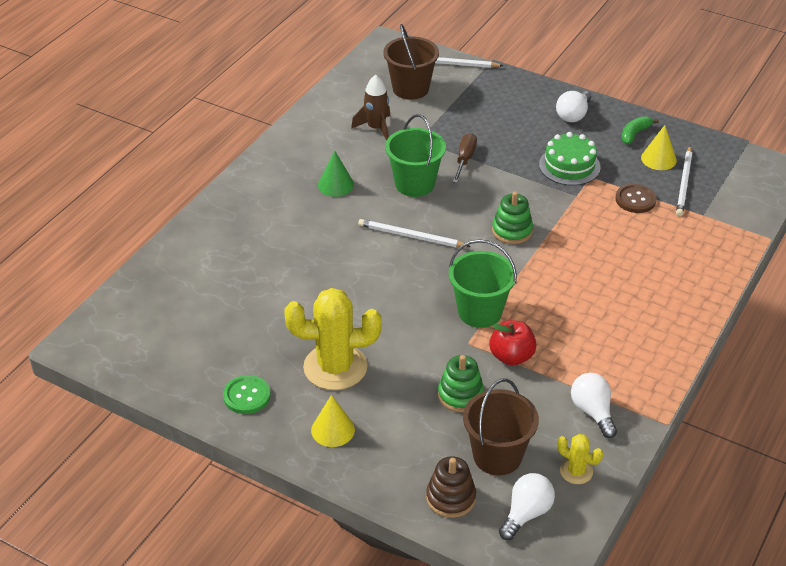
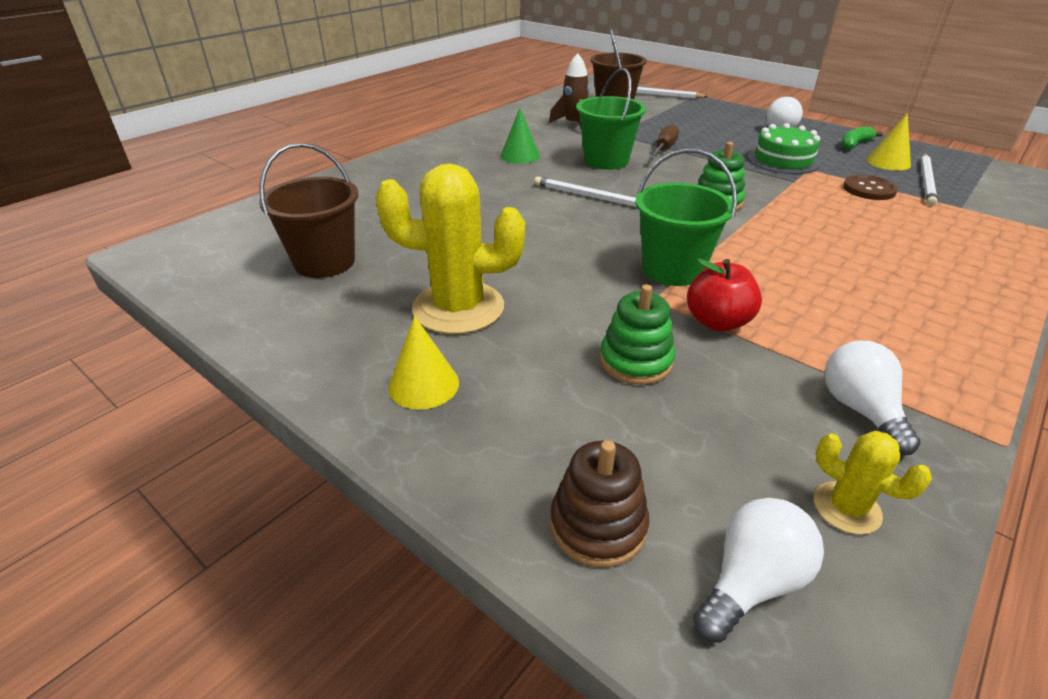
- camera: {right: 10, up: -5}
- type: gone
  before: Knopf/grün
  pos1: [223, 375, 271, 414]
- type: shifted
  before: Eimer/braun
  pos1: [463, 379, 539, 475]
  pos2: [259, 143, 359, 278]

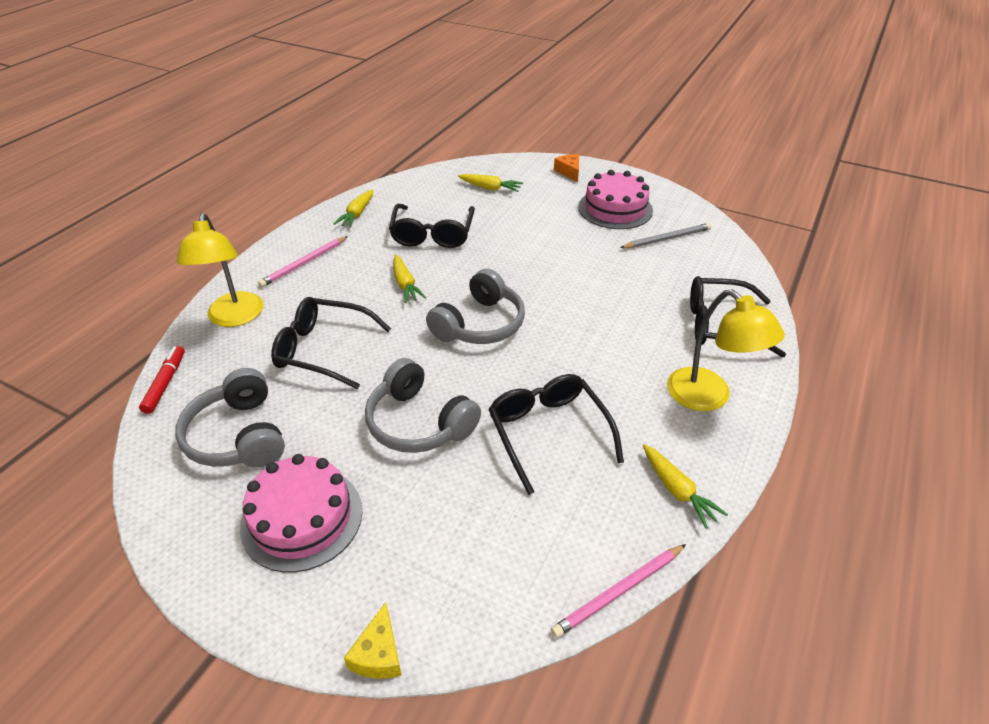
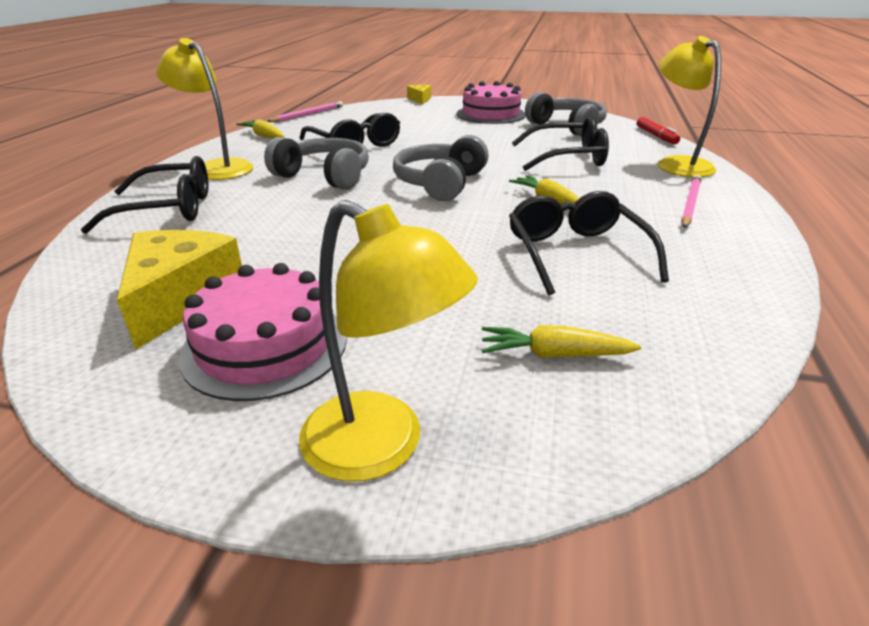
- camera: {right: 165, up: -10}
- type: gone
  before: Karotte/gelb
  pos1: [333, 189, 374, 227]
- type: shifted
  before: Kopfhörer/grau
  pos1: [365, 358, 481, 453]
  pos2: [264, 137, 369, 190]
- type: swapped
  before: Käse/orange
  after: Lampe/gelb
  pos1: [554, 154, 579, 182]
  pos2: [299, 200, 478, 482]
- type: swapped
  before: Bleistift/grau
  after: Käse/gelb
  pos1: [620, 223, 712, 248]
  pos2: [117, 230, 242, 350]

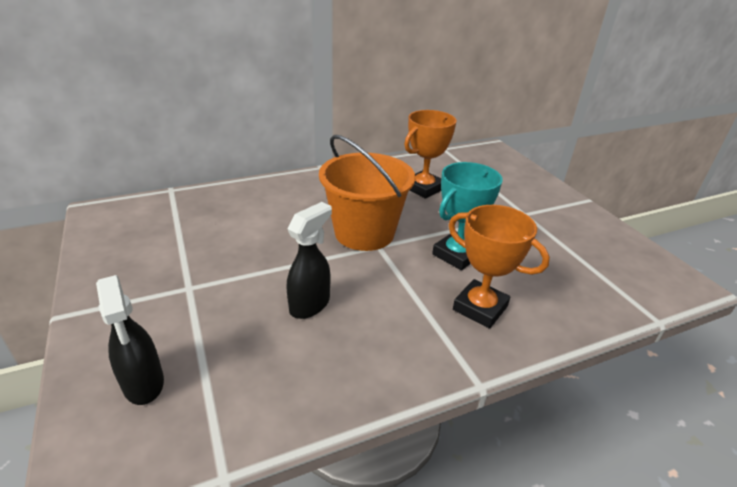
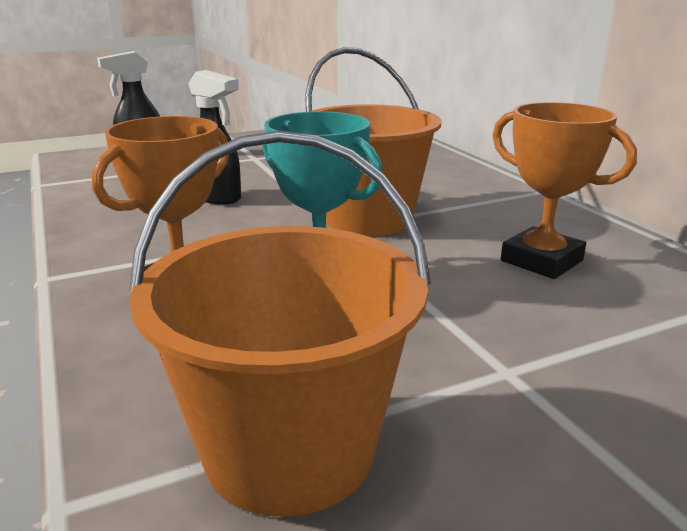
- camera: {right: 90, up: -10}
- type: new
  after: Eimer/orange
  pos2: [129, 131, 431, 517]

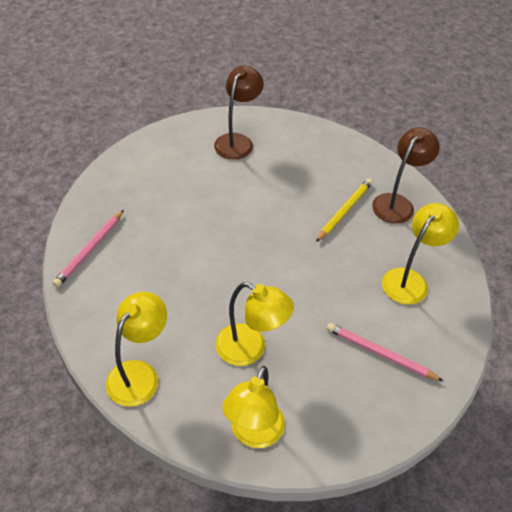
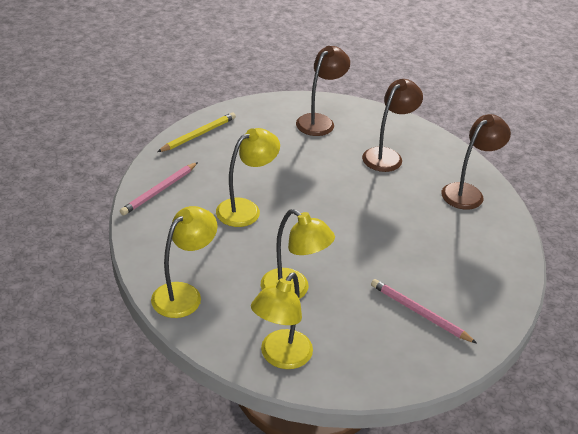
- camera: {right: 10, up: -10}
- type: shifted
  before: Bleistift/gelb
  pos1: [316, 179, 373, 242]
  pos2: [157, 112, 236, 152]
- type: shifted
  before: Lampe/gelb
  pos1: [382, 203, 459, 305]
  pos2: [216, 128, 280, 227]
- type: new
  after: Lampe/braun
  pos2: [362, 79, 423, 172]

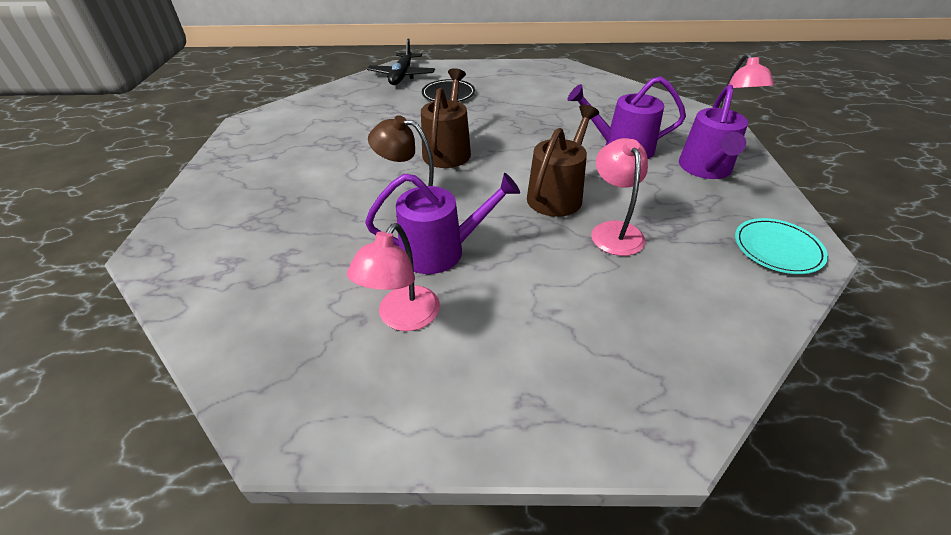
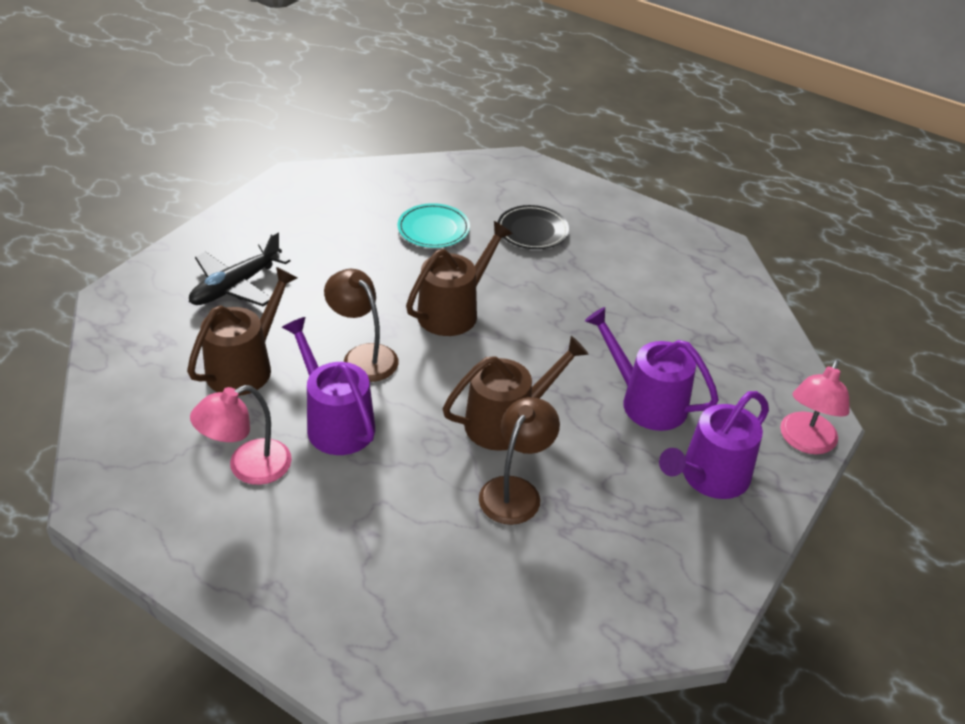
- camera: {right: 30, up: 0}
- type: rotated
  before: Gießkanne/lila
  pos1: [365, 173, 520, 274]
  pos2: [282, 317, 375, 455]
  turn: -150
- type: shifted
  before: Flugzeug/schwarz
  pos1: [367, 39, 435, 85]
  pos2: [189, 231, 291, 306]
- type: repainted
  before: Lampe/rosa
  after: Lampe/braun
  pos1: [591, 138, 648, 256]
  pos2: [479, 397, 560, 525]
- type: shifted
  before: Teller/türkis
  pos1: [735, 218, 828, 274]
  pos2: [397, 203, 470, 248]
- type: new
  after: Gießkanne/braun
  pos2: [187, 267, 297, 396]

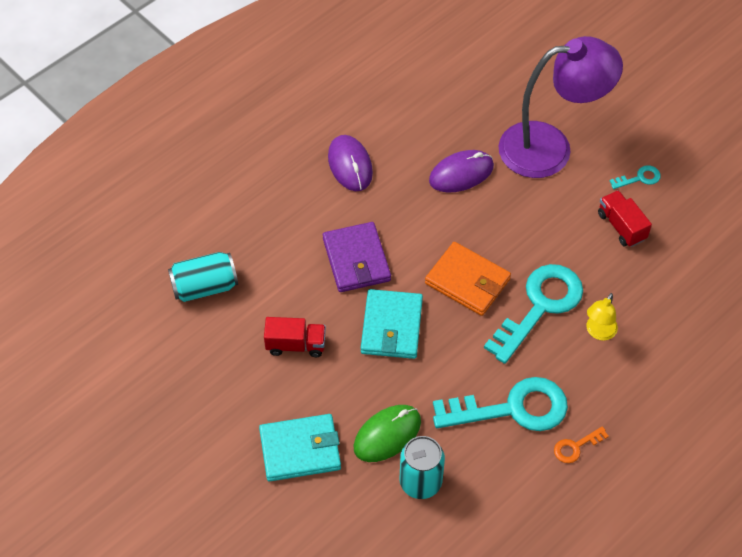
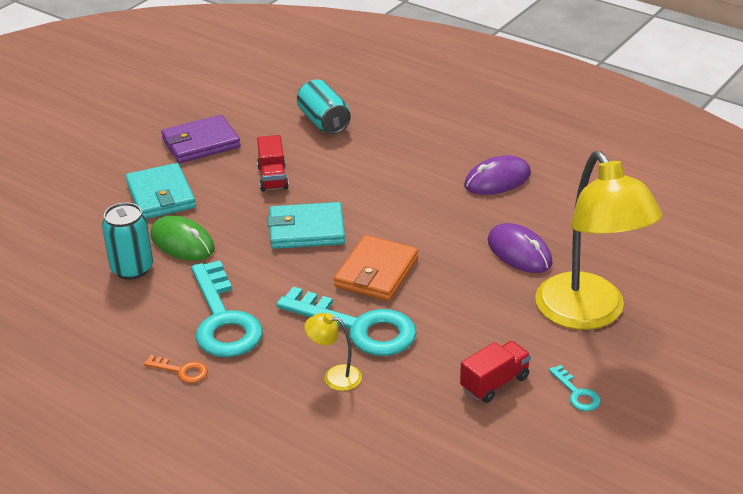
- camera: {right: 80, up: -20}
- type: shifted
  before: Geldbörse/lila
  pos1: [323, 222, 391, 292]
  pos2: [161, 115, 241, 163]
- type: repainted
  before: Lampe/lila
  after: Lampe/gelb
  pos1: [499, 36, 623, 178]
  pos2: [535, 151, 662, 330]
- type: rotated
  before: Schlüssel/orange
  pos1: [554, 426, 609, 463]
  pos2: [144, 355, 208, 383]
  turn: 150

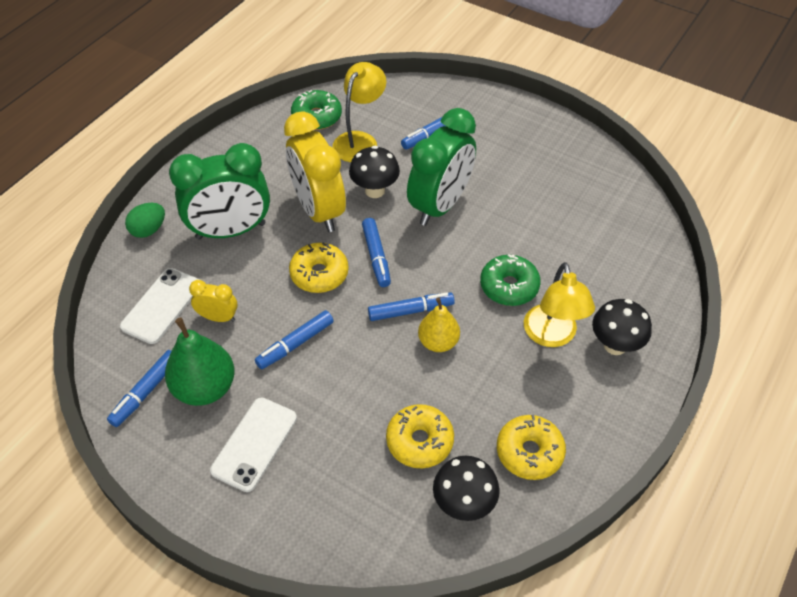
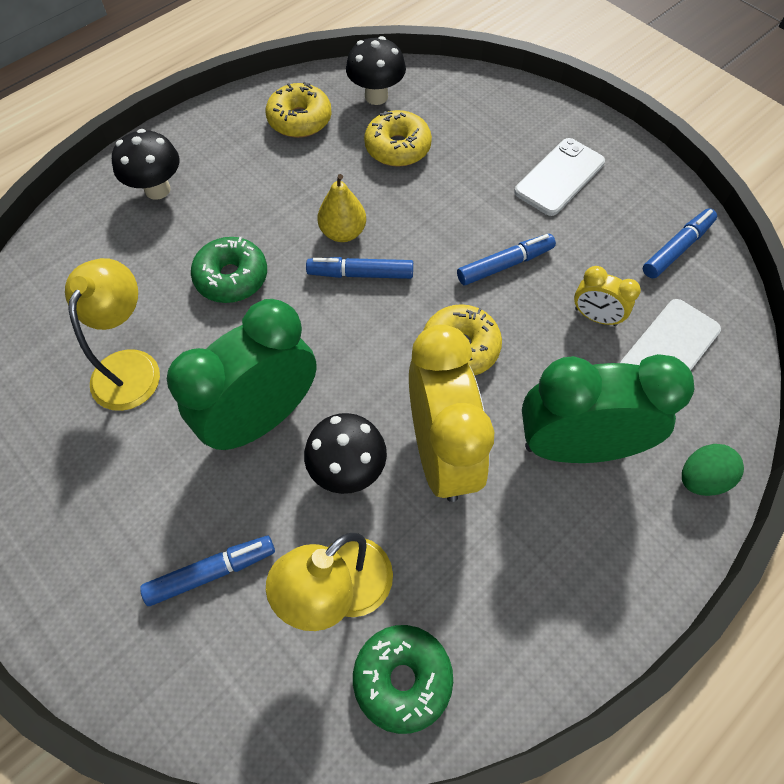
- camera: {right: -165, up: 10}
- type: gone
  before: Birne/grün
  pos1: [165, 318, 235, 406]
- type: gone
  before: Filzstift/blau
  pos1: [362, 218, 391, 287]
- type: shifted
  before: Lampe/gelb
  pos1: [524, 262, 595, 347]
  pos2: [65, 258, 160, 411]

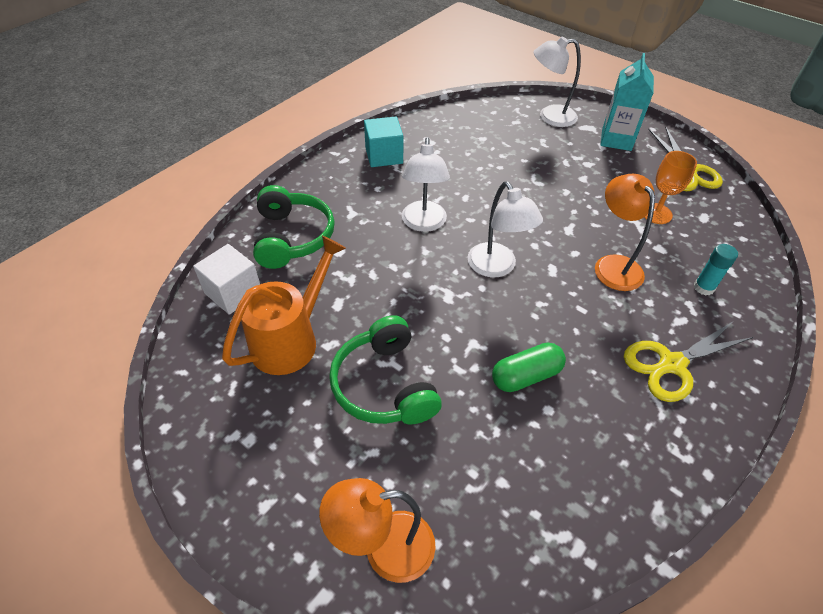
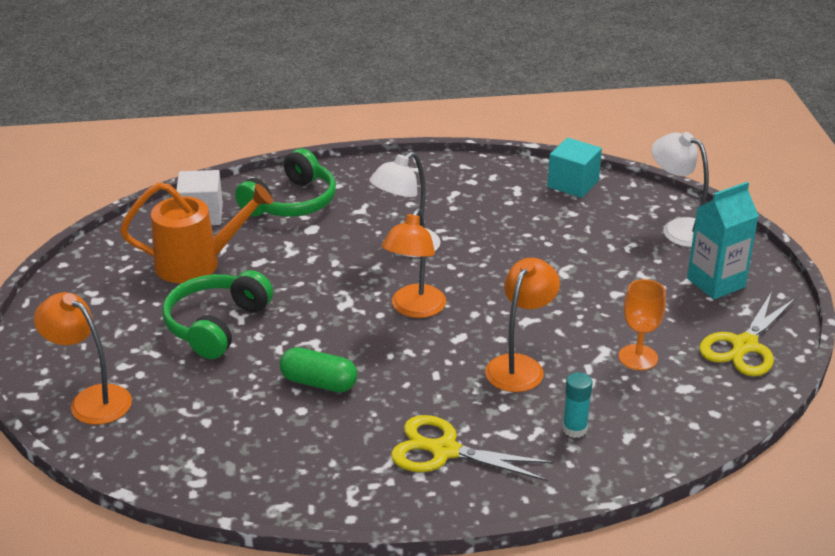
- camera: {right: 45, up: -15}
- type: shifted
  before: Kubus/türkis
  pos1: [364, 116, 403, 167]
  pos2: [547, 138, 602, 198]
- type: repainted
  before: Lampe/weiß
  after: Lampe/orange
  pos1: [468, 182, 543, 277]
  pos2: [382, 208, 446, 318]

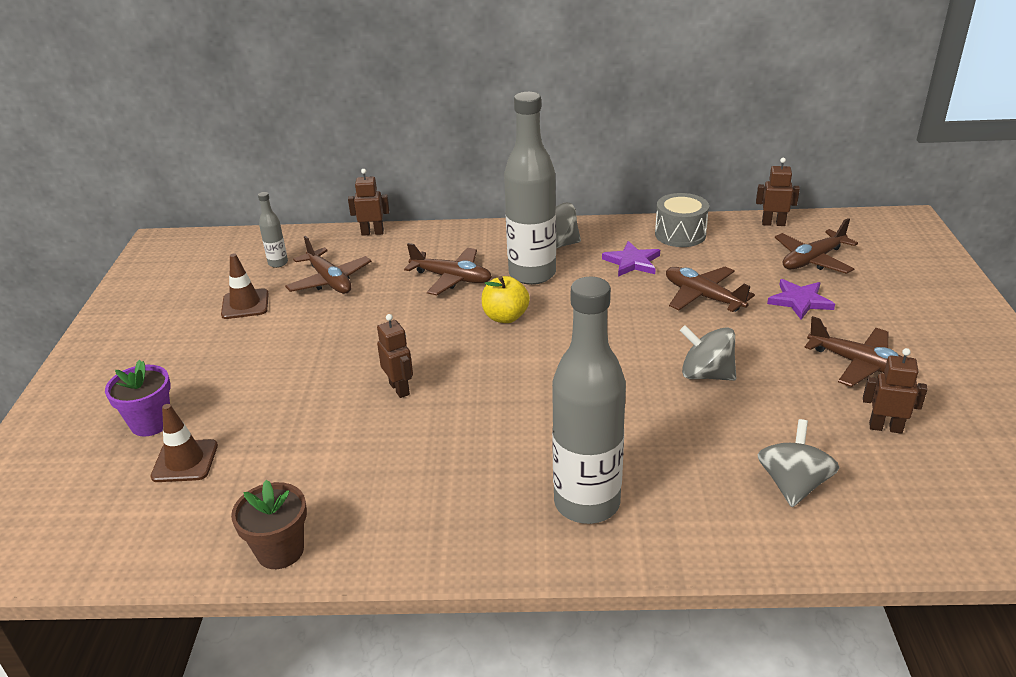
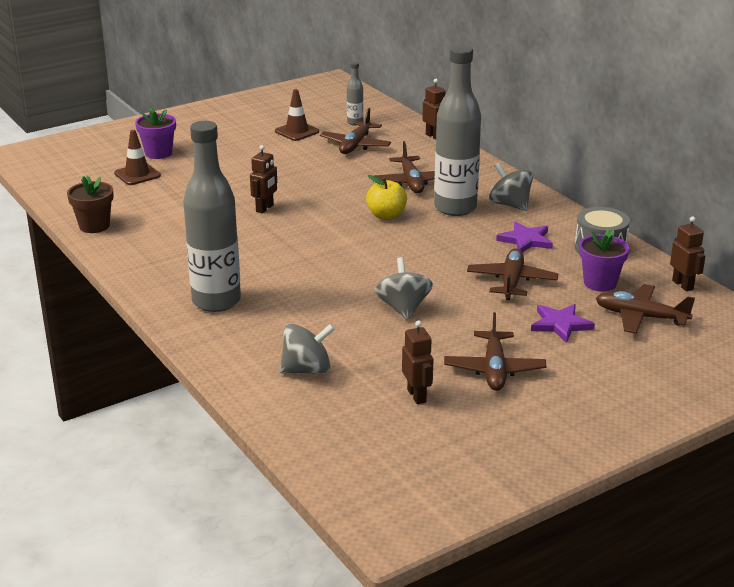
- camera: {right: 55, up: -5}
- type: new
  after: Blumentopf/lila
  pos2: [579, 229, 629, 292]

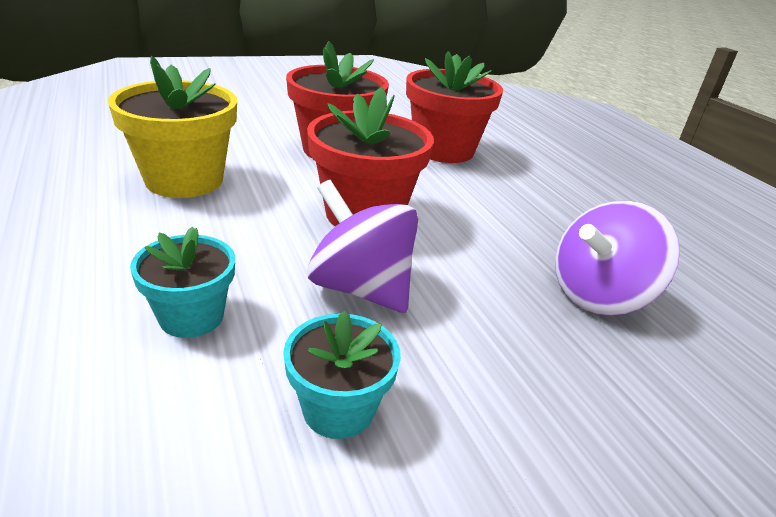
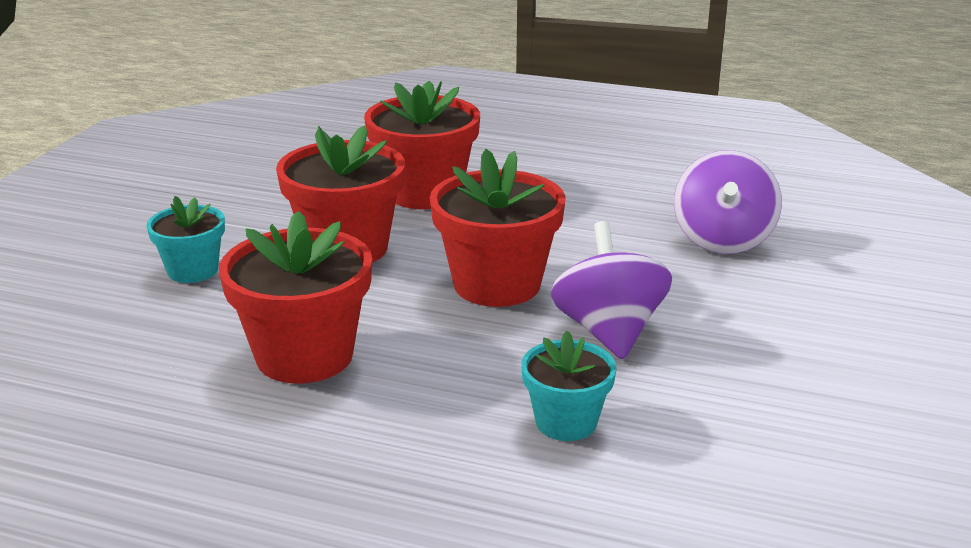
- camera: {right: -45, up: -5}
- type: repainted
  before: Blumentopf/gelb
  after: Blumentopf/rot
  pos1: [108, 56, 237, 198]
  pos2: [219, 211, 372, 384]
- type: shifted
  before: Blumentopf/türkis
  pos1: [283, 310, 401, 439]
  pos2: [146, 196, 225, 283]
- type: rotated
  before: Kreisel/lila
  pos1: [307, 180, 418, 313]
  pos2: [551, 221, 672, 360]
  turn: 90

